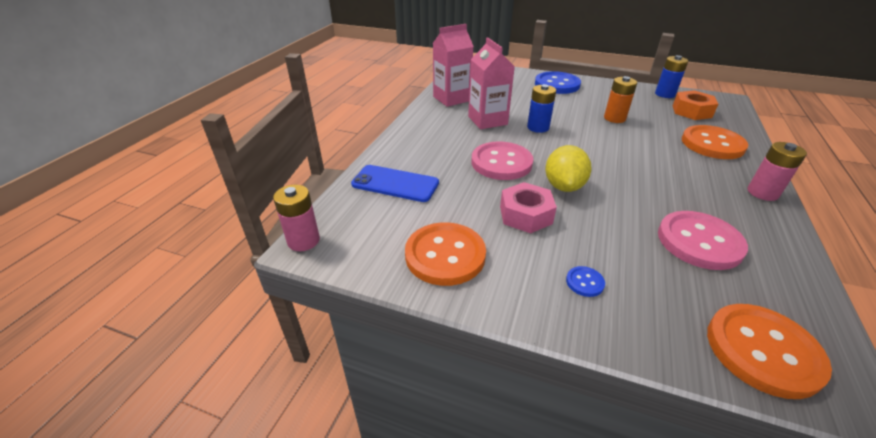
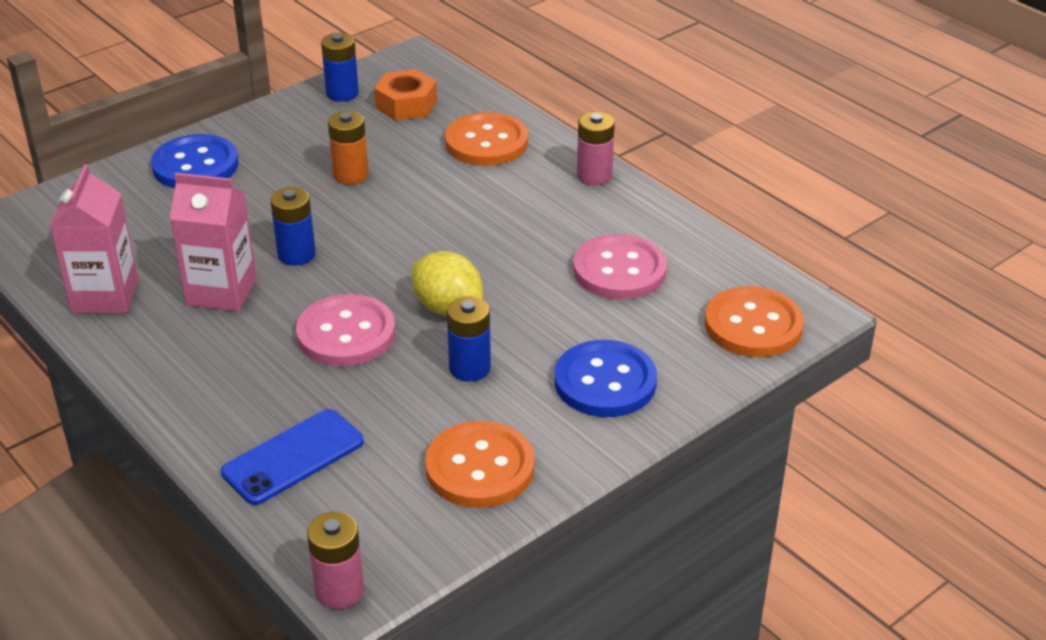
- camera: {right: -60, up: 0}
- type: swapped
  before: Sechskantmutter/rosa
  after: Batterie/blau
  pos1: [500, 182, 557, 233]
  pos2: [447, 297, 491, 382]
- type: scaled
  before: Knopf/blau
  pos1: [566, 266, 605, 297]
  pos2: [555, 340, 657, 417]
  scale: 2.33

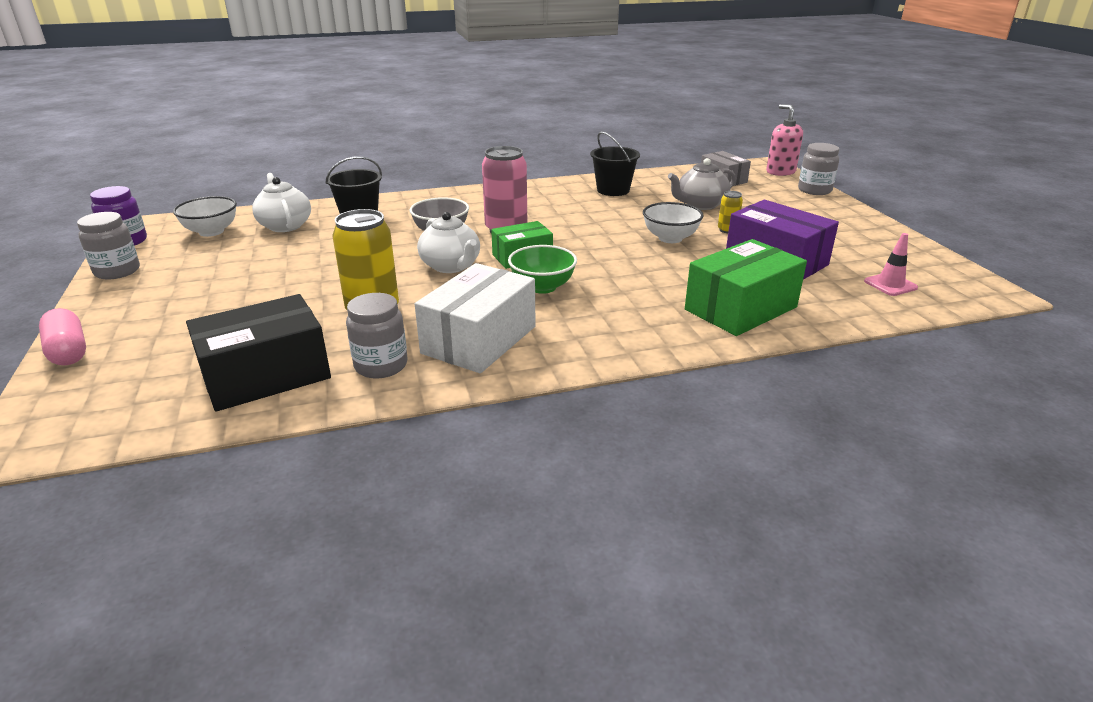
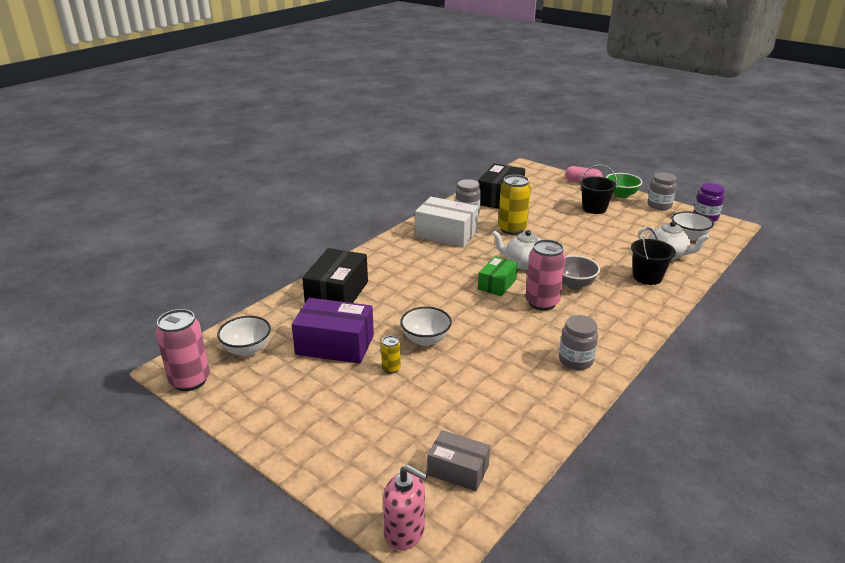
- camera: {right: 145, up: 0}
- type: rotated
  before: Schachtel/weiß
  pos1: [415, 263, 536, 373]
  pos2: [415, 197, 478, 247]
  turn: -60
- type: shifted
  before: Schüssel/grün
  pos1: [508, 245, 577, 294]
  pos2: [606, 173, 642, 198]
- type: shifted
  before: Eimer/schwarz
  pos1: [590, 131, 640, 196]
  pos2: [580, 165, 617, 214]
- type: gone
  before: Teekanne/grau
  pos1: [668, 158, 736, 210]
- type: repainted
  before: Schachtel/grün
  after: Schachtel/schwarz
  pos1: [685, 239, 807, 336]
  pos2: [302, 248, 368, 303]
- type: shifted
  before: Einmachglas/grau
  pos1: [798, 143, 840, 195]
  pos2: [559, 315, 598, 370]
- type: swapped
  before: Leitkegel/rosa
  after: Schüssel/weiß
  pos1: [864, 233, 918, 296]
  pos2: [217, 316, 271, 356]
- type: new
  after: Dose/rosa
  pos2: [156, 309, 210, 391]

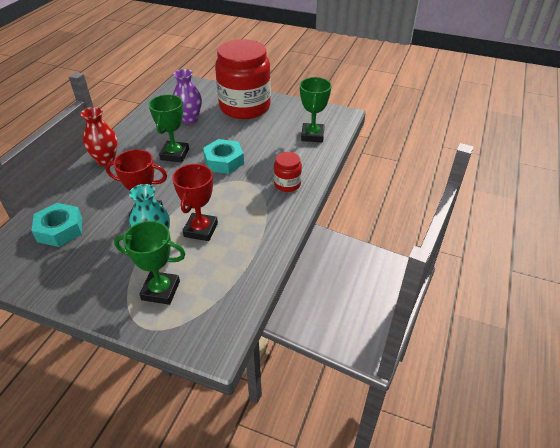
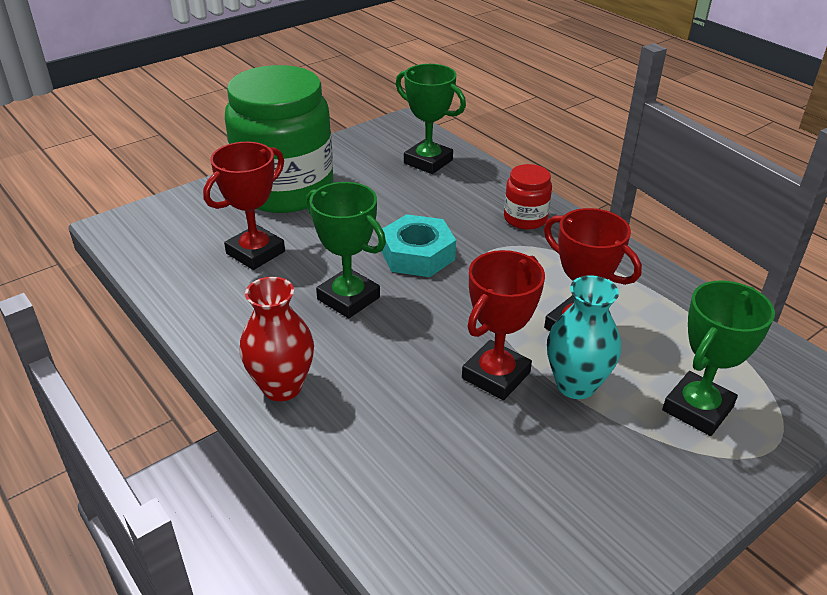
- camera: {right: -60, up: -5}
- type: gone
  before: Sechskantmutter/türkis
  pos1: [32, 203, 82, 247]
- type: swapped
  before: Vase/lila
  after: Pokal/rot
  pos1: [173, 69, 202, 124]
  pos2: [203, 142, 285, 270]
- type: repainted
  before: Einmachglas/rot
  after: Einmachglas/grün
  pos1: [215, 39, 271, 119]
  pos2: [225, 65, 334, 213]

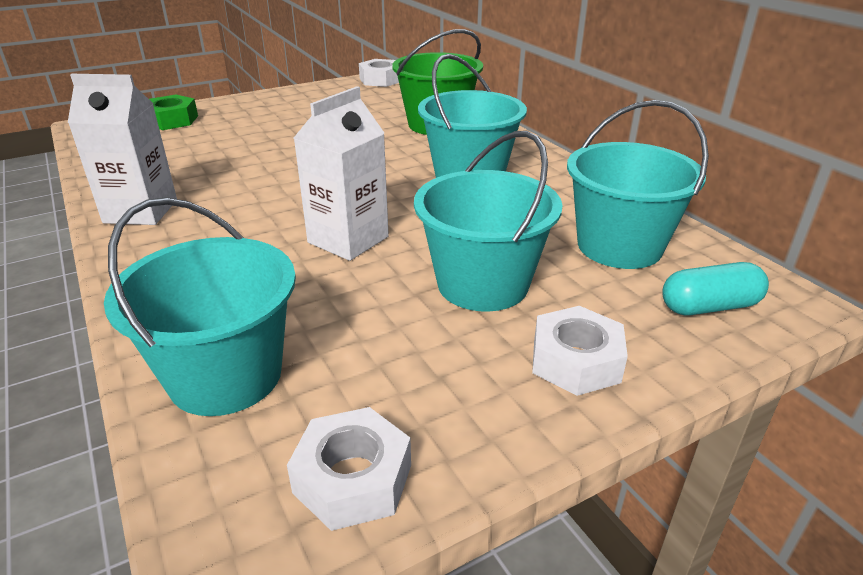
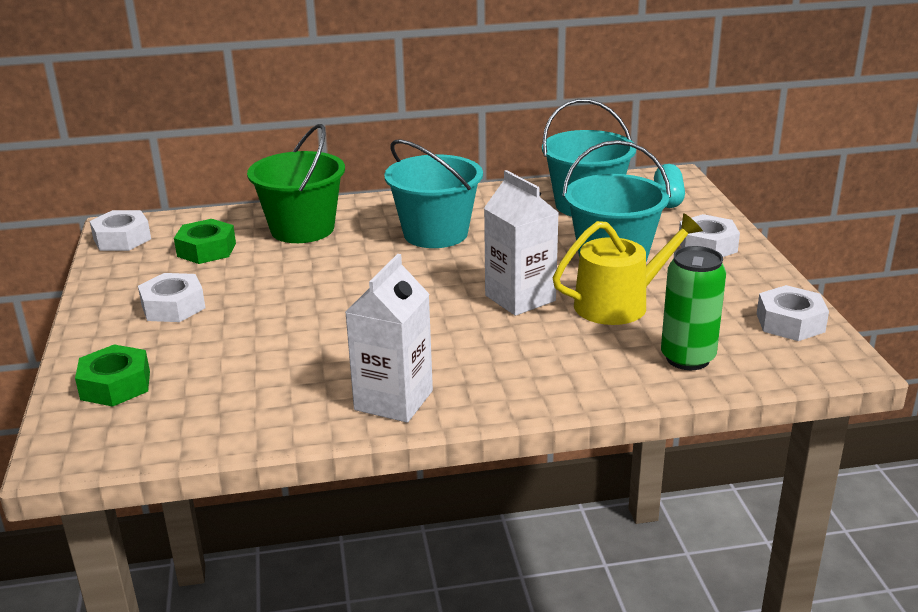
- camera: {right: -70, up: -5}
- type: swapped
  before: Eimer/türkis
  after: Dose/grün
  pos1: [104, 197, 296, 416]
  pos2: [661, 246, 726, 370]
- type: new
  after: Sechskantmutter/weiß
  pos2: [138, 273, 205, 322]
- type: new
  after: Sechskantmutter/grün
  pos2: [174, 219, 236, 264]
- type: new
  after: Gießkanne/gelb
  pos2: [553, 213, 703, 325]

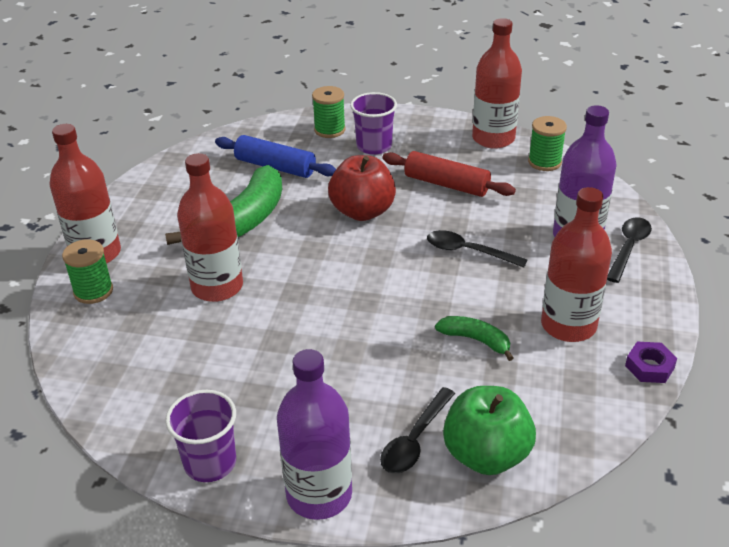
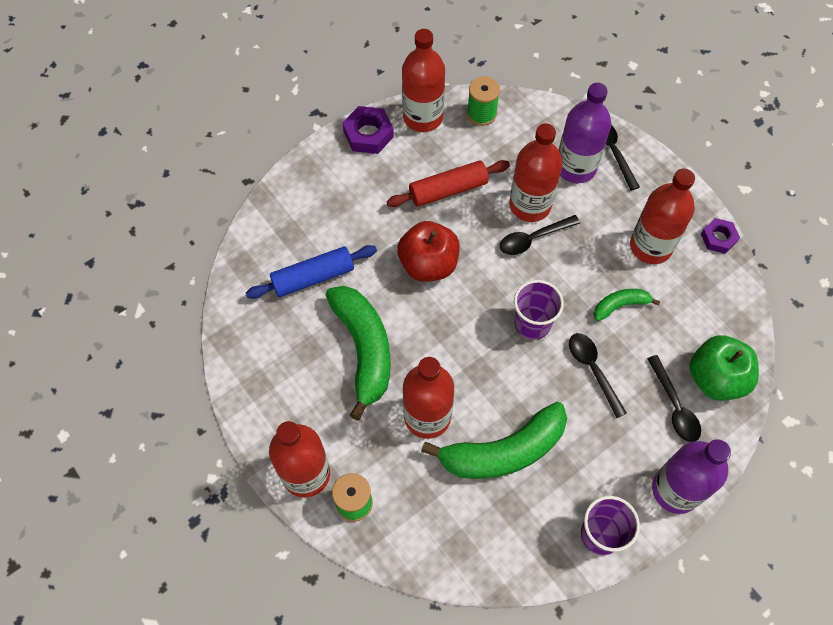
- camera: {right: -50, up: 25}
- type: gone
  before: Garnrolle/grün
  pos1: [312, 86, 346, 138]
- type: shifted
  before: Becher/lila
  pos1: [350, 92, 397, 155]
  pos2: [514, 280, 564, 340]
- type: new
  after: Sechskantmutter/lila
  pos2: [342, 106, 394, 154]
- type: new
  after: Banane/grün
  pos2: [421, 402, 567, 479]
- type: new
  after: Flasche/rot
  pos2: [509, 124, 563, 222]
- type: new
  after: Löffel/schwarz
  pos2: [569, 333, 627, 418]

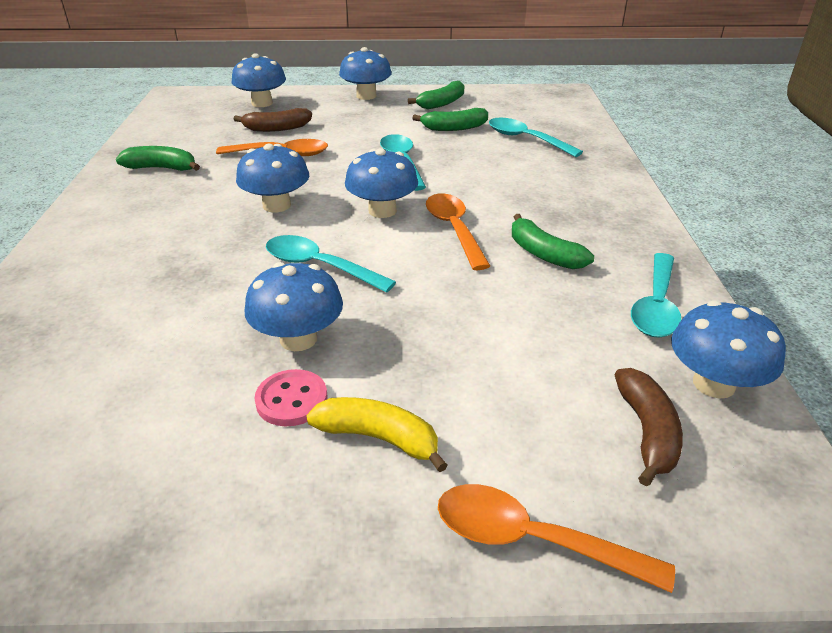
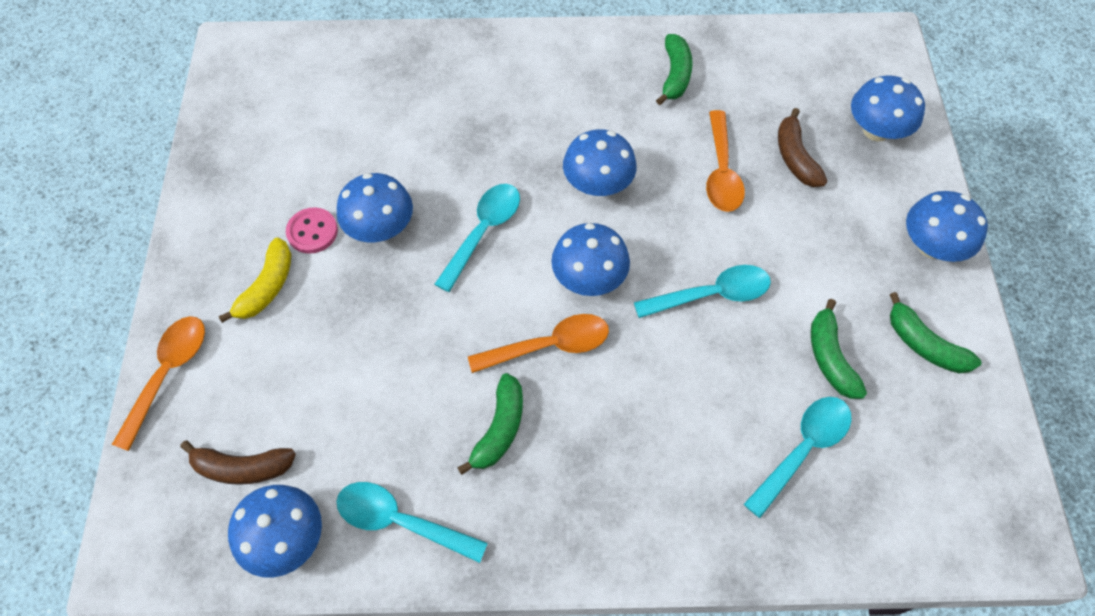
- camera: {right: 90, up: 25}
- type: rotated
  before: Banane/grün
  pos1: [512, 214, 594, 269]
  pos2: [457, 373, 523, 475]
  turn: 150

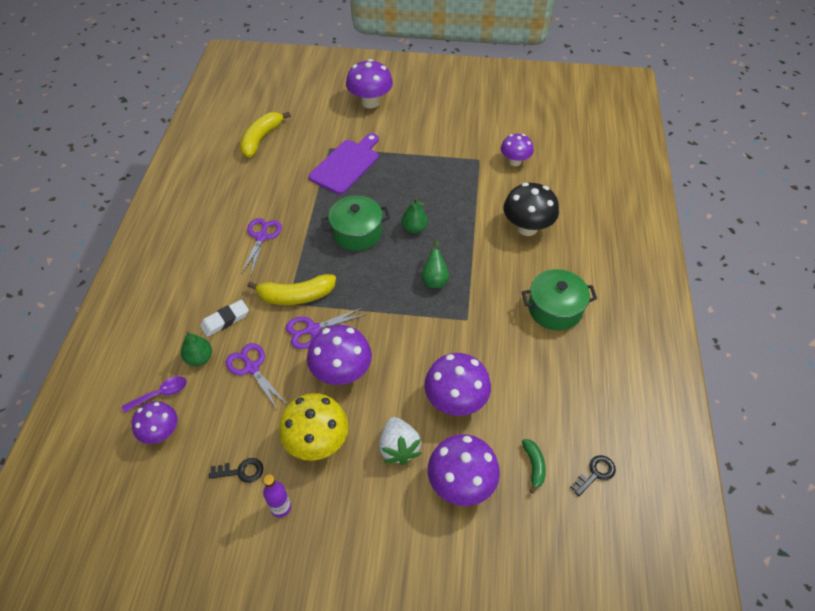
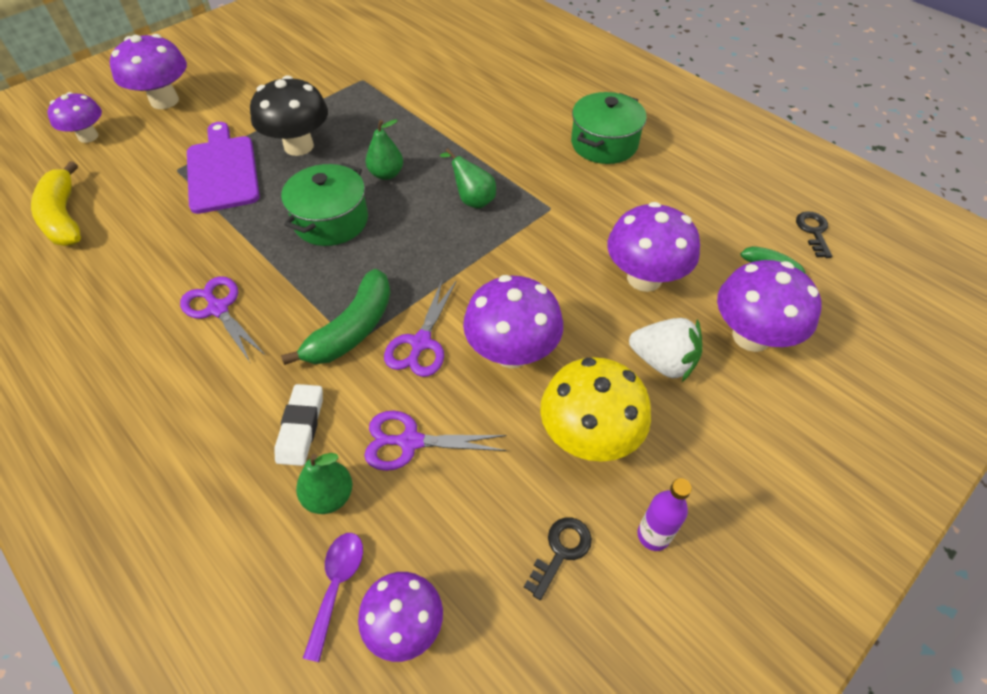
- camera: {right: -50, up: 0}
- type: repainted
  before: Banane/gelb
  after: Banane/grün
  pos1: [247, 274, 336, 305]
  pos2: [281, 269, 391, 365]
- type: shifted
  before: Pilz/lila
  pos1: [501, 134, 534, 166]
  pos2: [48, 92, 102, 143]
- type: shifted
  before: Pilz/schwarz
  pos1: [504, 183, 559, 236]
  pos2: [250, 75, 328, 156]

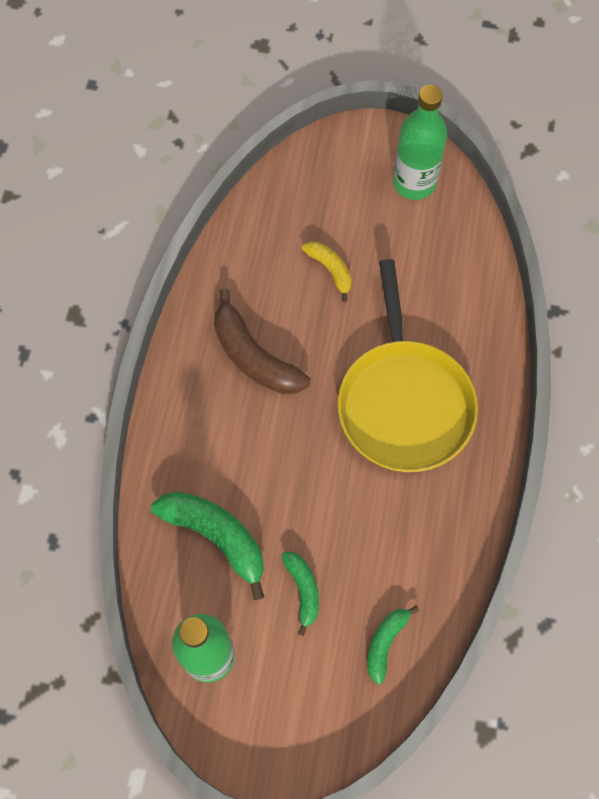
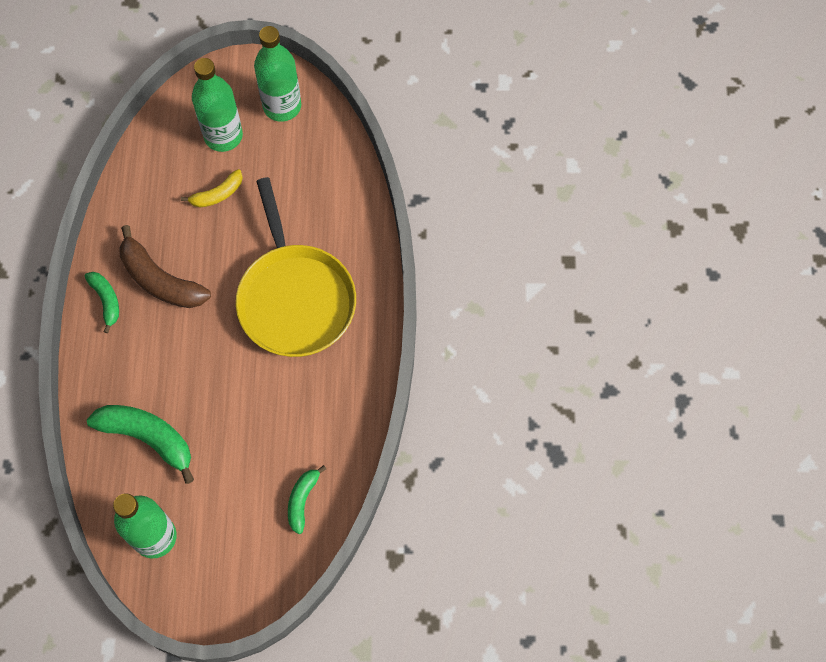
- camera: {right: -10, up: 0}
- type: shifted
  before: Banane/grün
  pos1: [281, 552, 319, 636]
  pos2: [85, 272, 119, 333]
- type: rotated
  before: Banane/gelb
  pos1: [302, 241, 352, 302]
  pos2: [181, 169, 243, 208]
  turn: 105
- type: new
  after: Flasche/grün
  pos2: [192, 58, 243, 152]

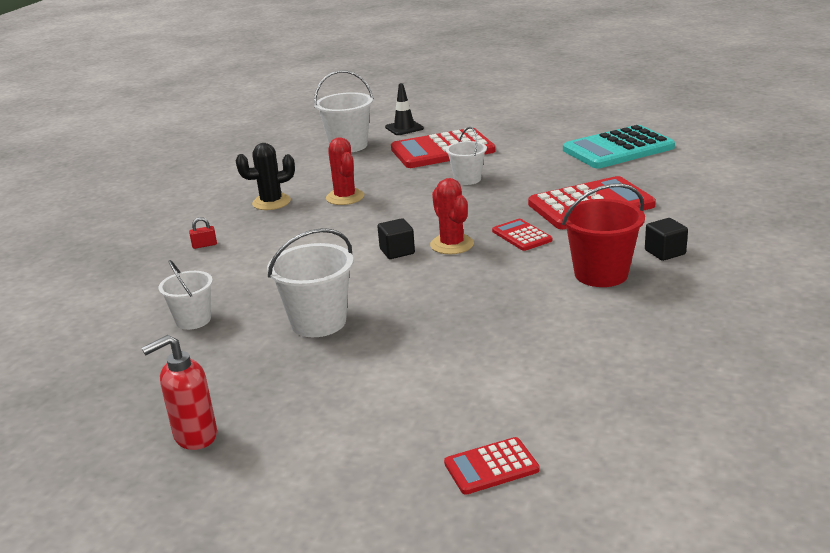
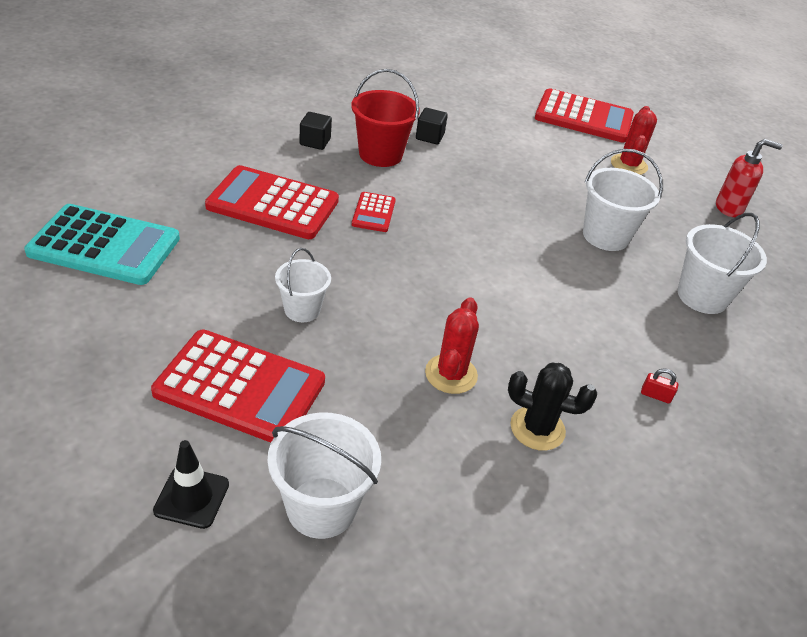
- camera: {right: -150, up: 15}
- type: scaled
  before: Eimer/weiß
  pos1: [158, 260, 213, 330]
  pos2: [678, 213, 767, 314]
  scale: 1.56
- type: shifted
  before: Kubus/schwarz
  pos1: [377, 218, 415, 259]
  pos2: [416, 108, 448, 145]
- type: shifted
  before: Kaktus/rot
  pos1: [430, 178, 474, 254]
  pos2: [611, 106, 657, 175]
- type: scaled
  before: Taschenrechner/rot
  pos1: [444, 437, 539, 495]
  pos2: [535, 88, 634, 143]
  scale: 2.05

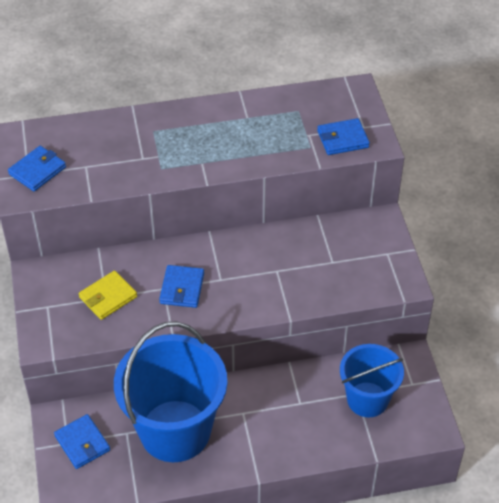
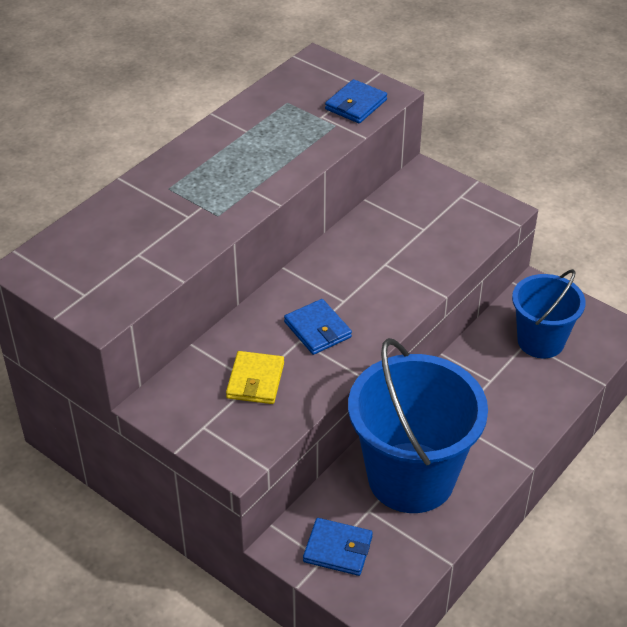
- camera: {right: -40, up: -5}
- type: gone
  before: Geldbörse/blau
  pos1: [8, 146, 66, 191]

